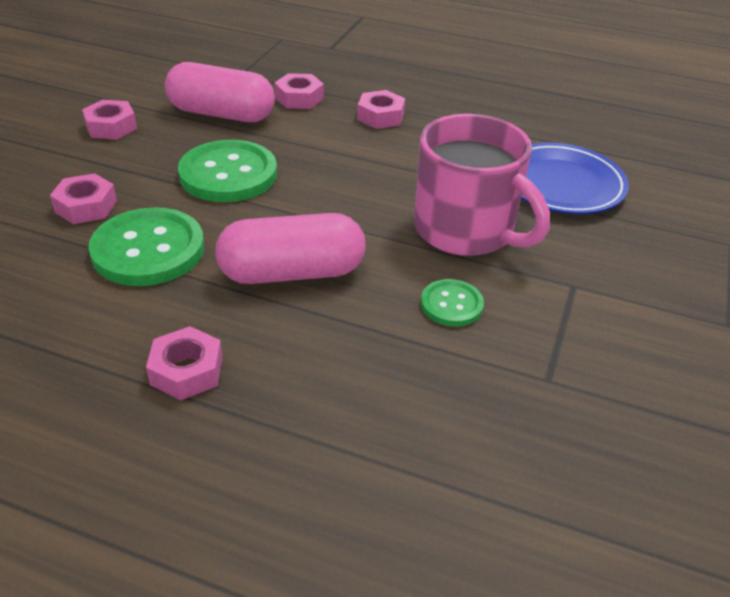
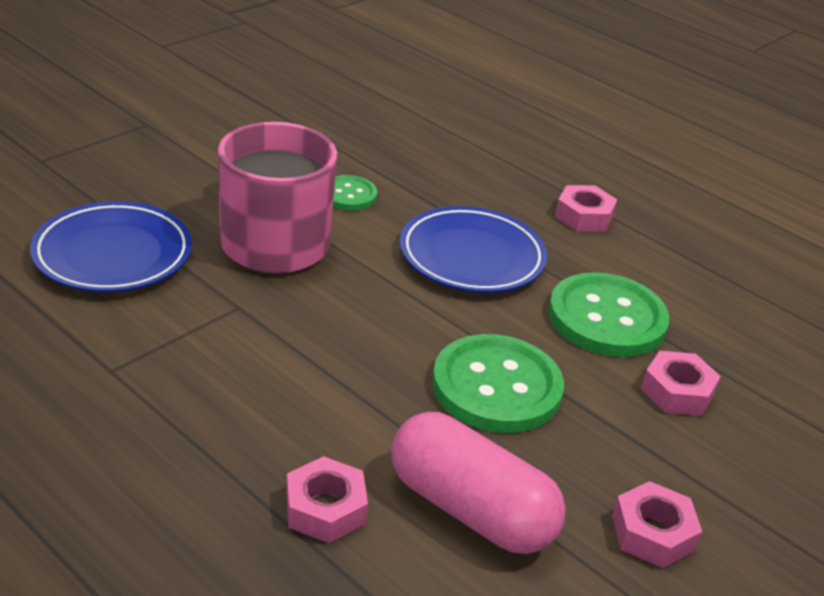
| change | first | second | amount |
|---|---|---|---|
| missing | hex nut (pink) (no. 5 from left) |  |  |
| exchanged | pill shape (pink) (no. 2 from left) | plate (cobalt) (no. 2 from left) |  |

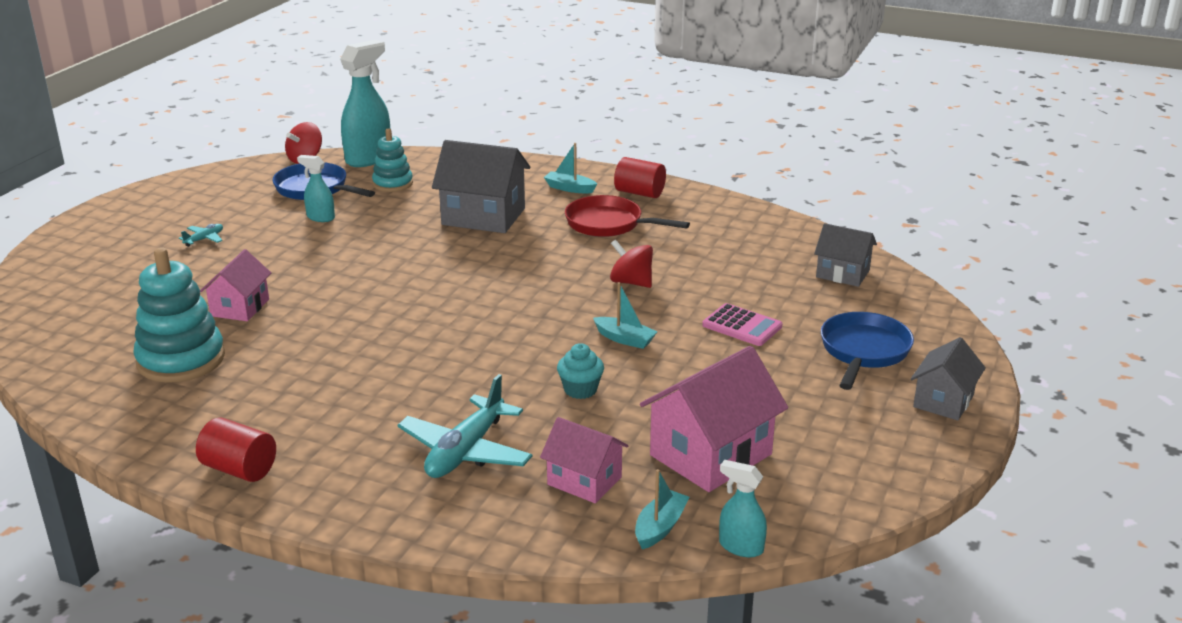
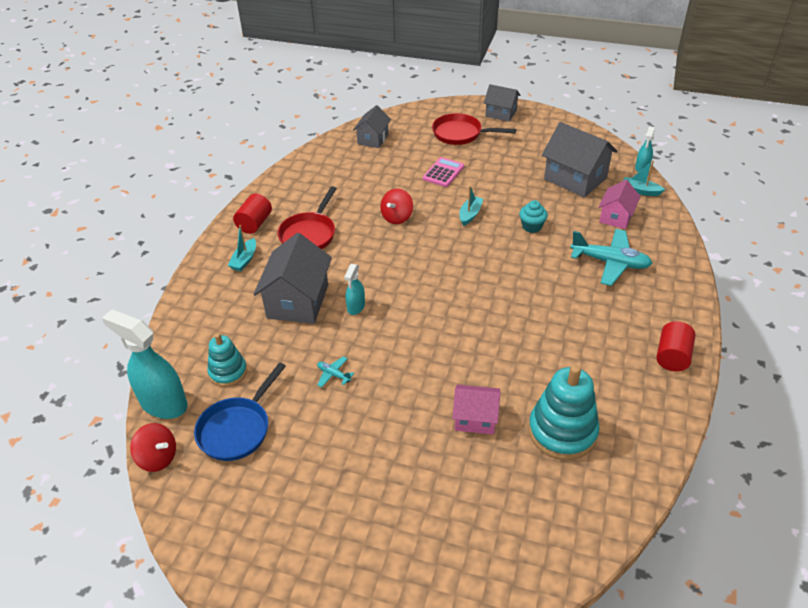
| change | first | second | amount |
|---|---|---|---|
| relocated | spray bottle (turquoise) (no. 1 from left in the first image) | spray bottle (turquoise) (no. 2 from left) |  |
| relocated | aeroplane (turquoise) (no. 1 from left) |  |  |
| colour | pan (cobalt) (no. 2 from left) | pan (crimson) (no. 2 from left) |  |
| colour | cottage (pink) (no. 3 from left) | cottage (gray) (no. 4 from left) |  |

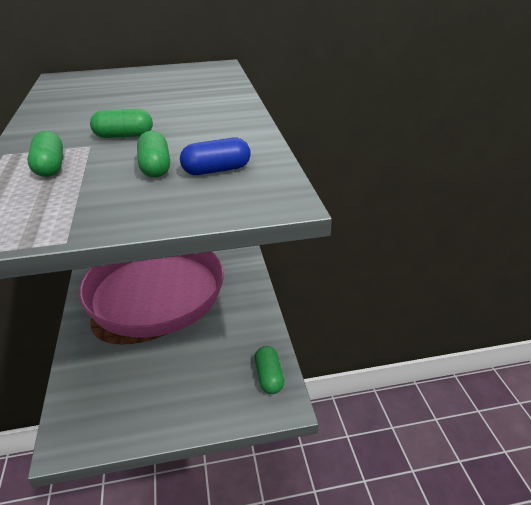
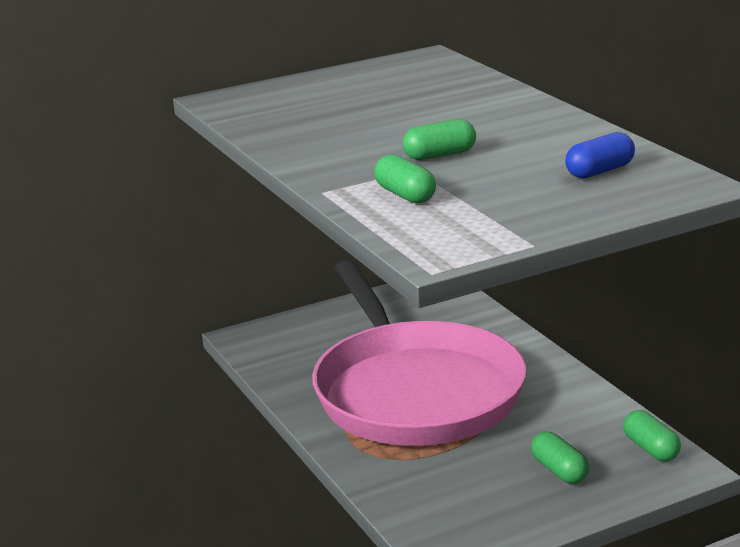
| change | first | second | amount |
|---|---|---|---|
| relocated | pill shape (emerald) (no. 3 from left) |  |  |

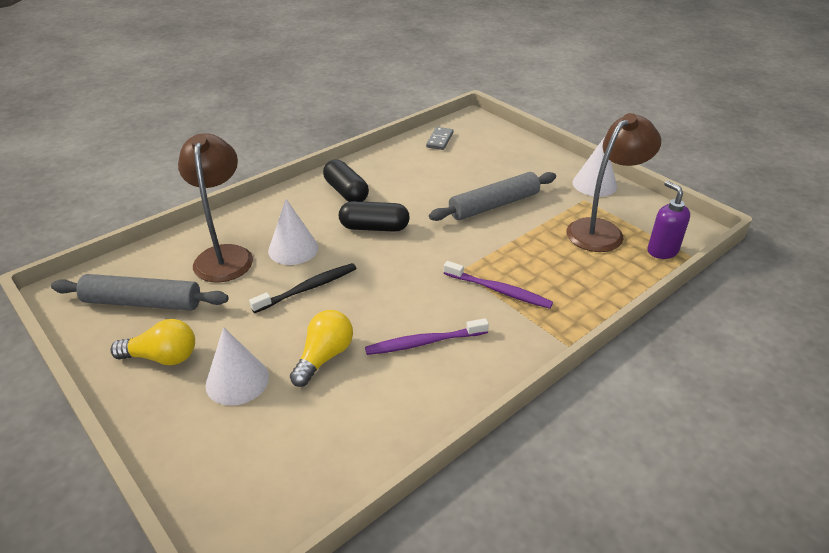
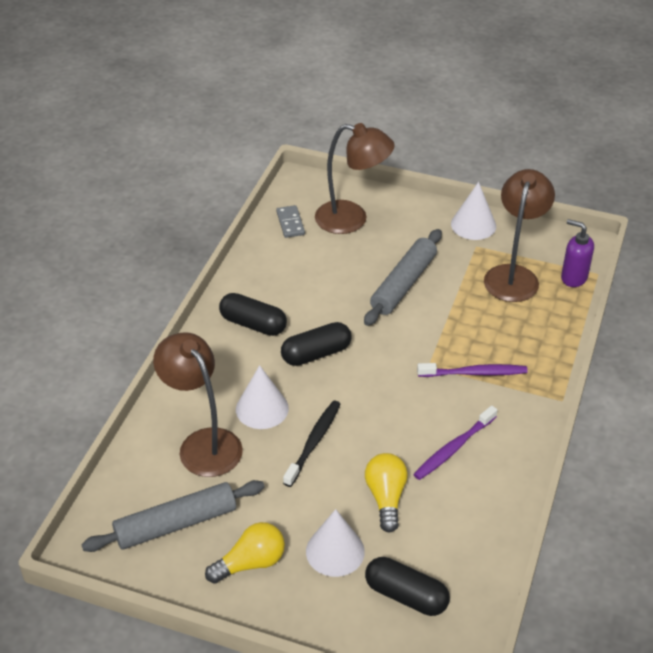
| change | first | second | amount |
|---|---|---|---|
| appeared |  | reading lamp (brown) (no. 2 from left) |  |
| appeared |  | pill shape (ebony) (no. 3 from left) |  |

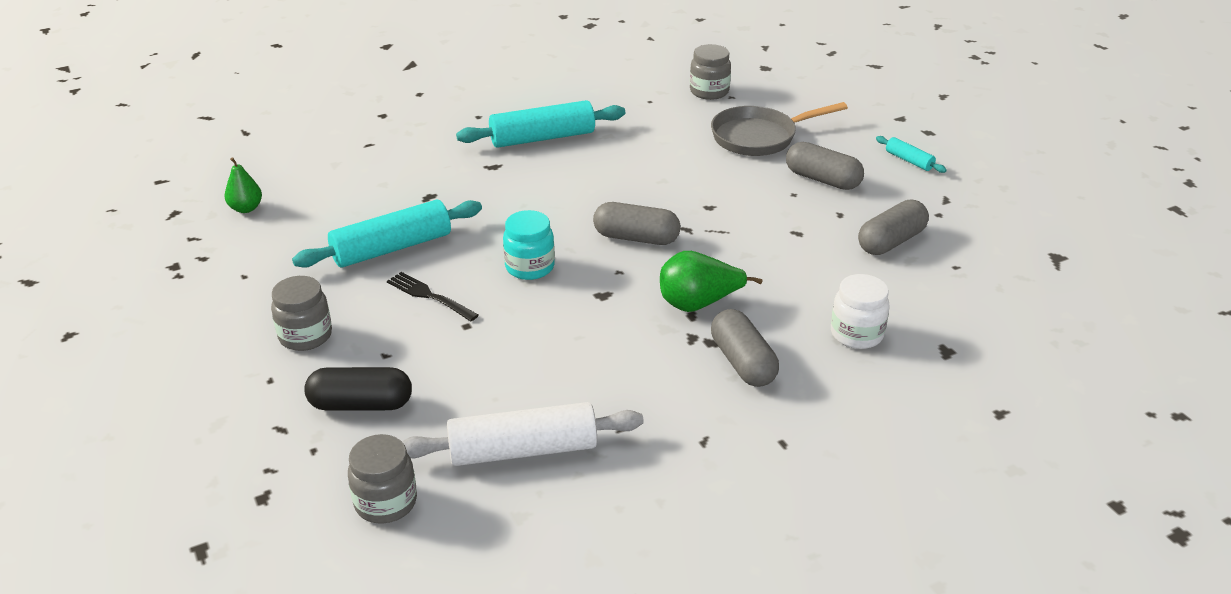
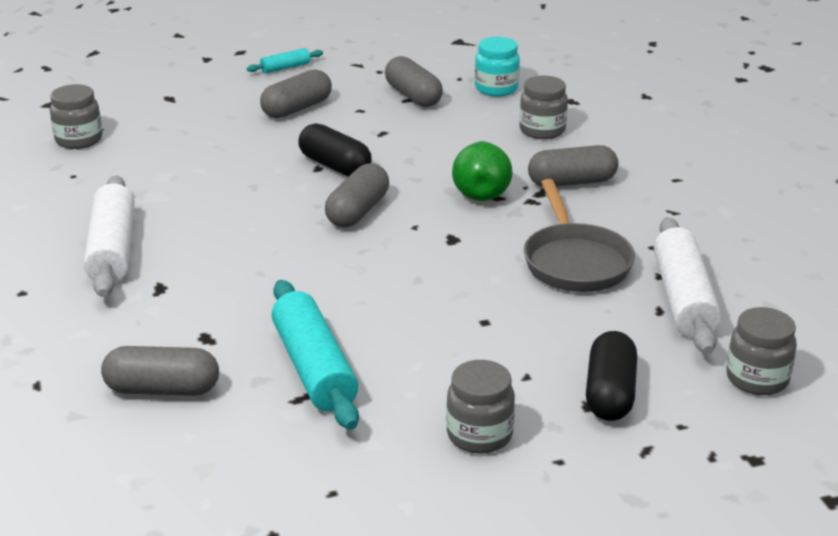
| change | first | second | amount |
|---|---|---|---|
| colour | rolling pin (turquoise) (no. 2 from left) | rolling pin (white) (no. 1 from left) |  |
| relocated | pan (gray) |  |  |
| missing | toy pear (emerald) (no. 1 from left) |  |  |
| relocated | jar (turquoise) |  |  |
| missing | table fork (ebony) |  |  |
| colour | jar (white) | jar (gray) (no. 3 from left) |  |
| appeared |  | pill shape (ebony) (no. 1 from left) |  |
| appeared |  | pill shape (gray) (no. 1 from left) |  |

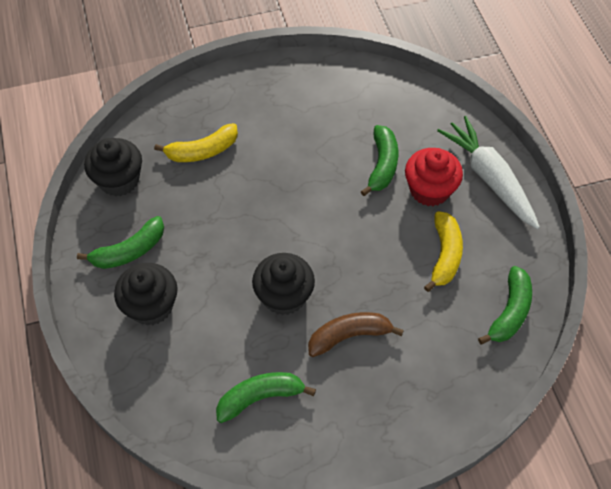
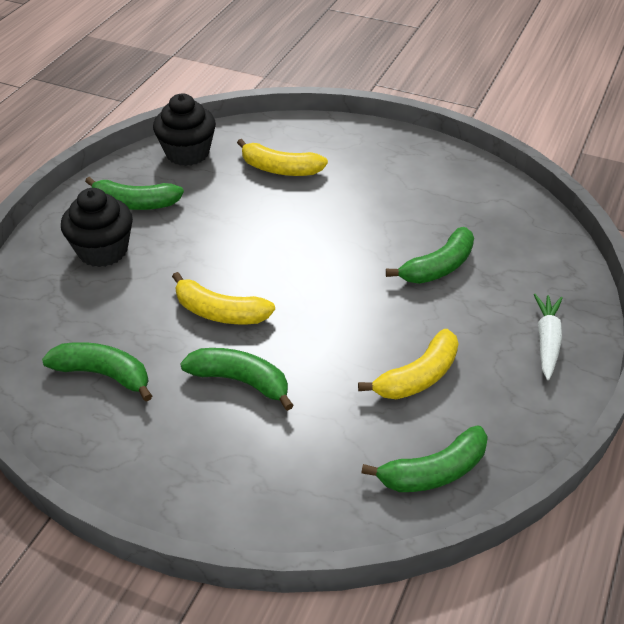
| change | first | second | amount |
|---|---|---|---|
| size | toy carrot (white) |  | x0.59 |
| missing | fairy cake (crimson) |  |  |
| exchanged | fairy cake (ebony) (no. 3 from left) | banana (bright yellow) (no. 1 from left) |  |
| colour | banana (brown) | banana (emerald) (no. 3 from left) |  |

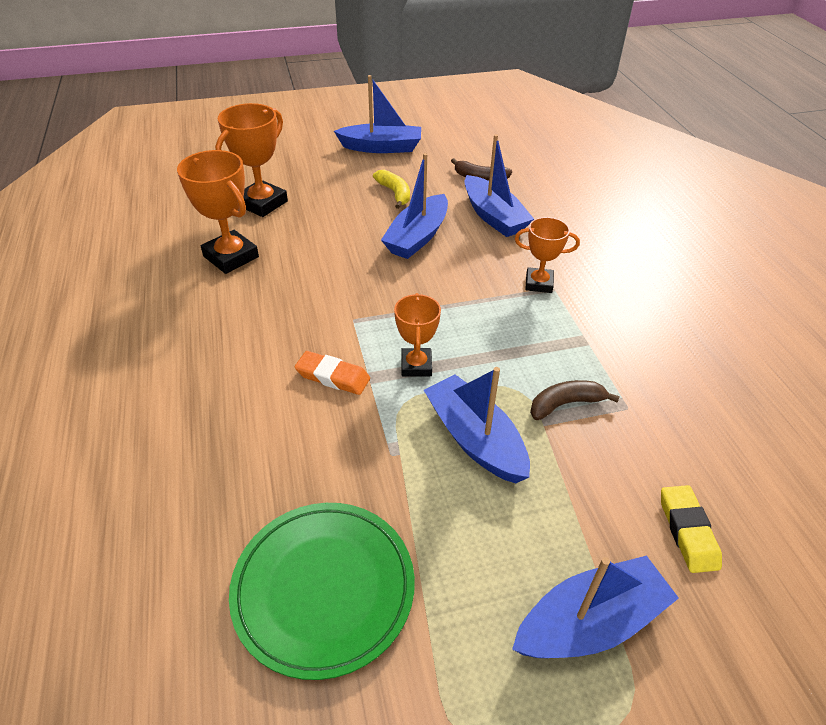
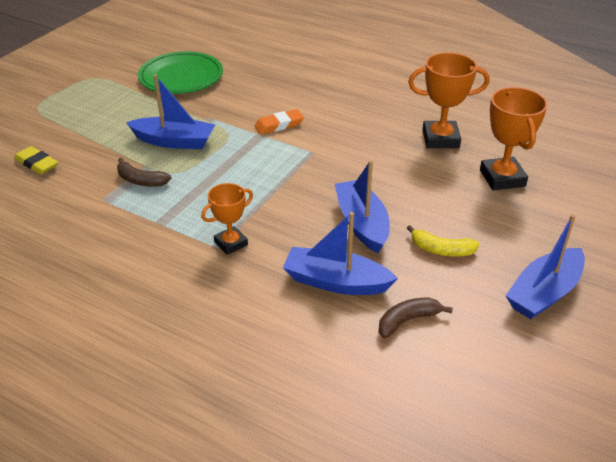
| change | first | second | amount |
|---|---|---|---|
| missing | prize cup (orange-coloured) (no. 3 from left) |  |  |
| spun | banana (brown) (no. 2 from left in the first image) | banana (brown) (no. 1 from left) | 90 degrees clockwise |
| missing | boat (cobalt) (no. 5 from left) |  |  |

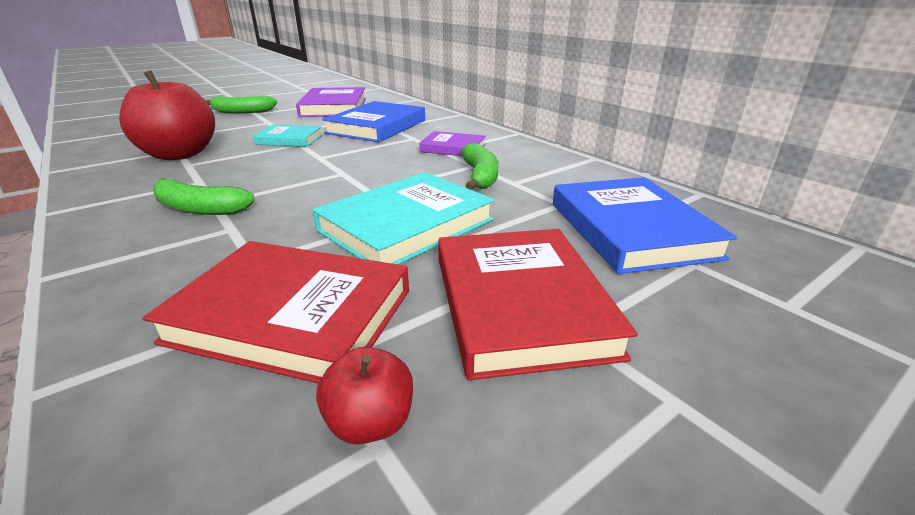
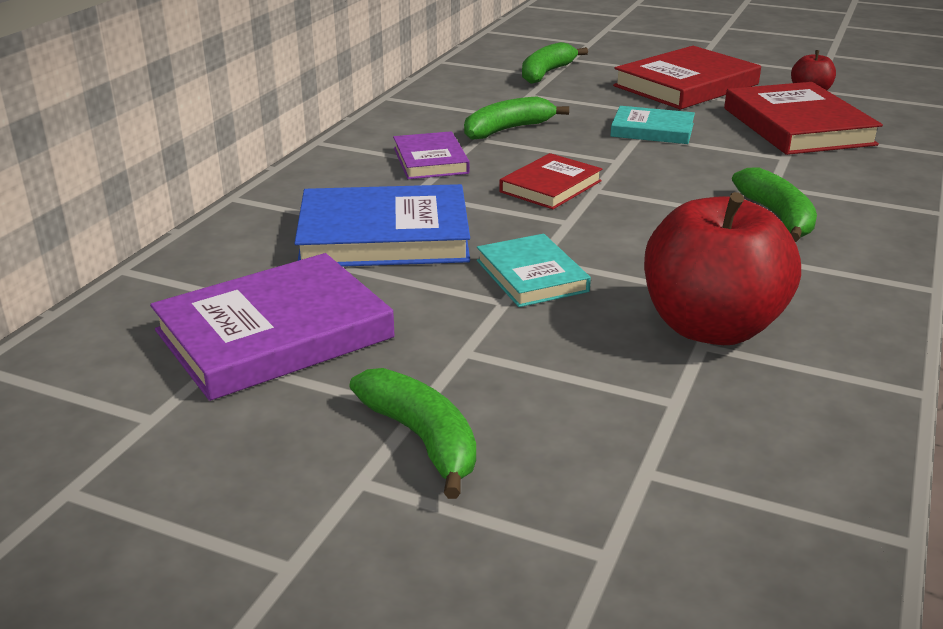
| change | first | second | amount |
|---|---|---|---|
| size | book (turquoise) (no. 2 from left) |  | x0.58 |
| exchanged | book (cobalt) (no. 2 from left) | banana (emerald) (no. 3 from left) |  |
| appeared |  | book (crimson) (no. 1 from left) |  |

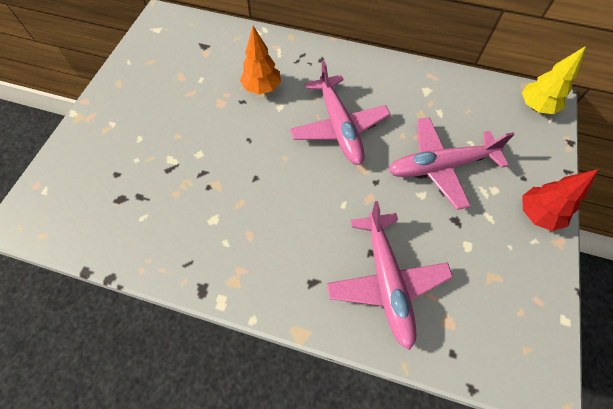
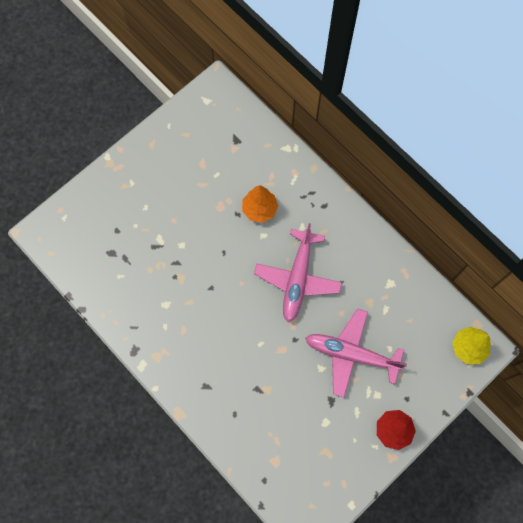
| change | first | second | amount |
|---|---|---|---|
| missing | aeroplane (pink) (no. 2 from left) |  |  |

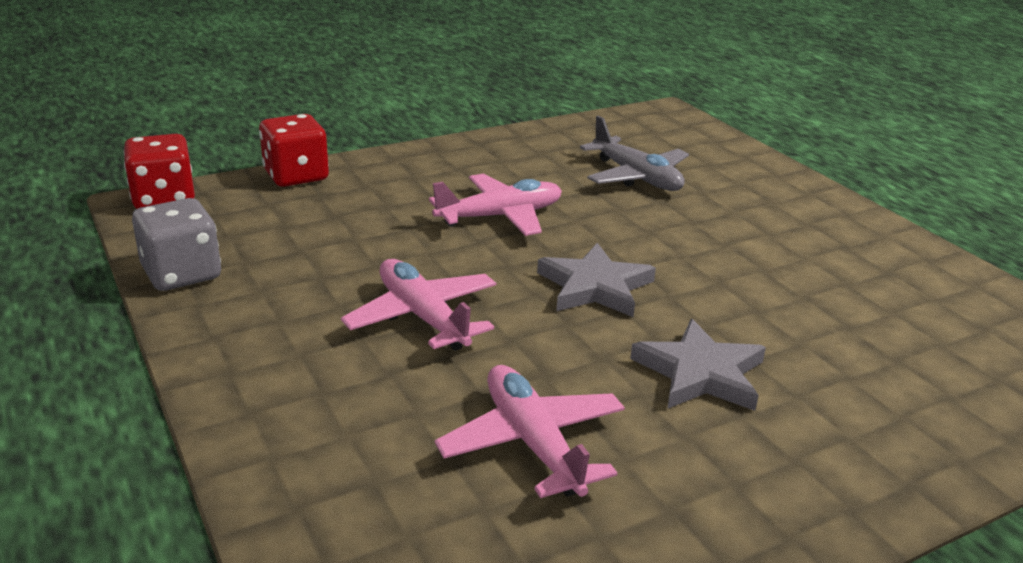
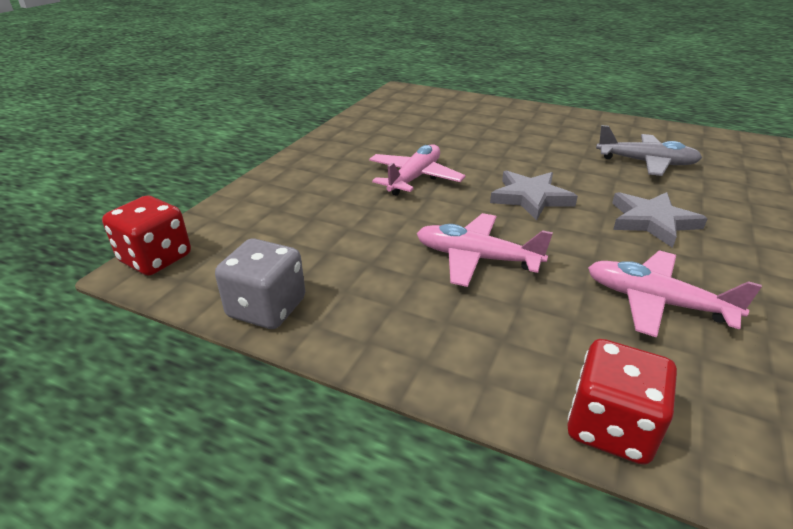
| change | first | second | amount |
|---|---|---|---|
| relocated | game die (crimson) (no. 2 from left) |  |  |
| relocated | aeroplane (gray) |  |  |

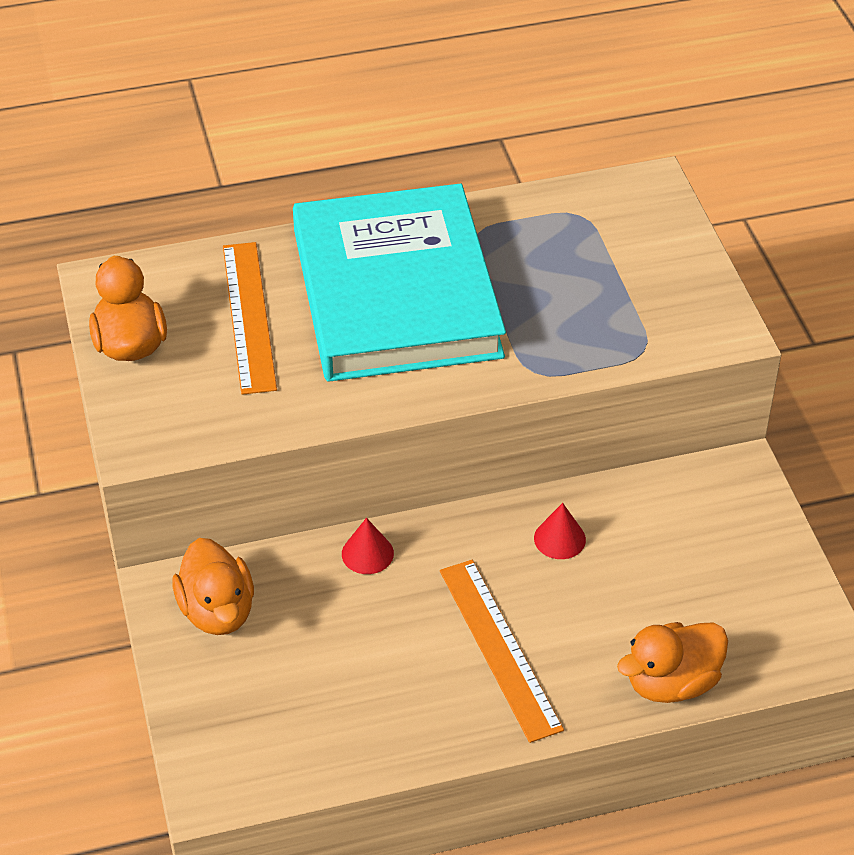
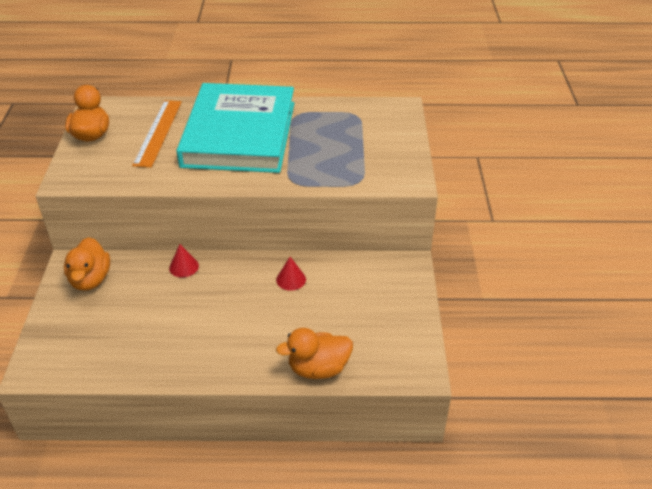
| change | first | second | amount |
|---|---|---|---|
| missing | straightedge (orange-coloured) (no. 2 from left) |  |  |

